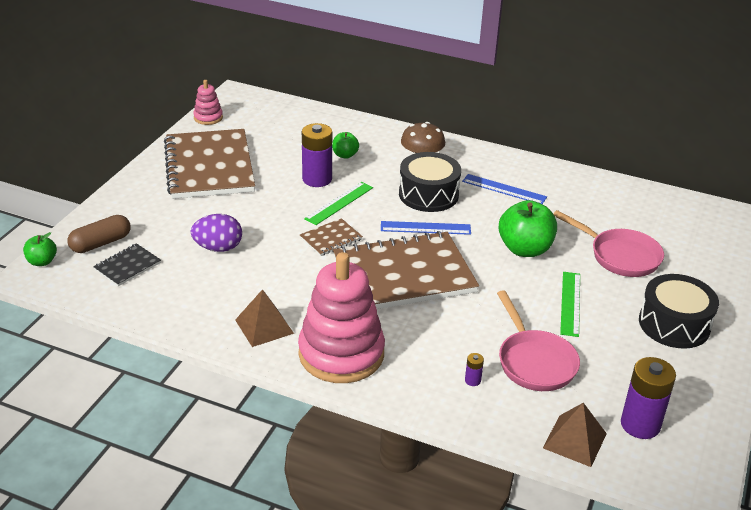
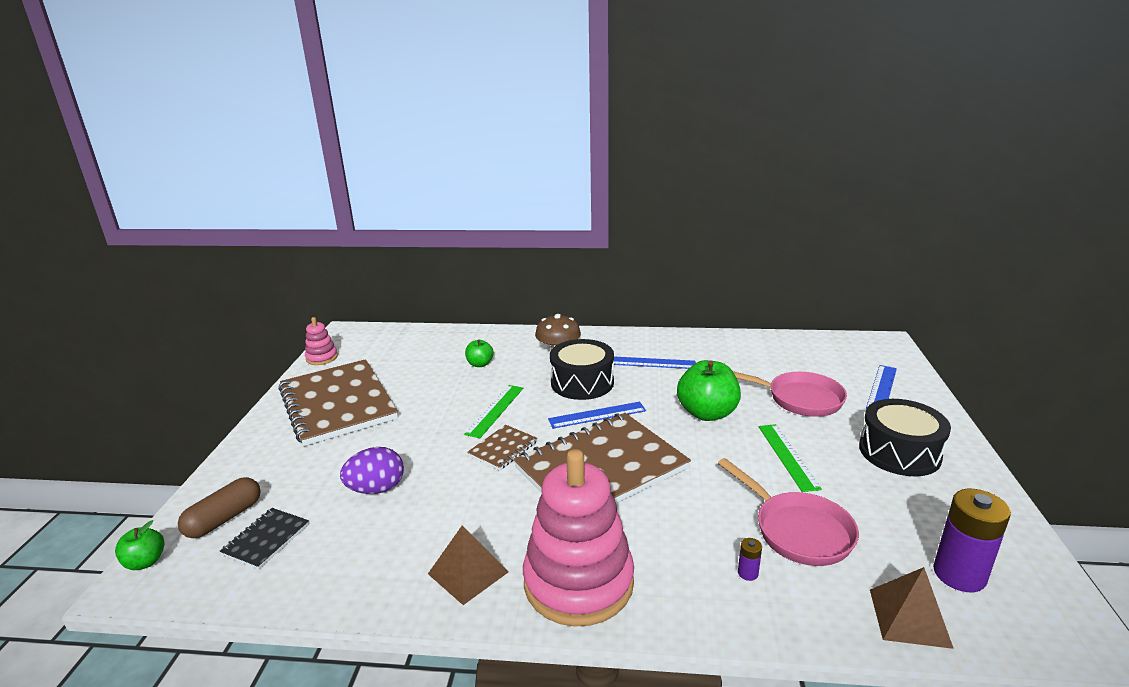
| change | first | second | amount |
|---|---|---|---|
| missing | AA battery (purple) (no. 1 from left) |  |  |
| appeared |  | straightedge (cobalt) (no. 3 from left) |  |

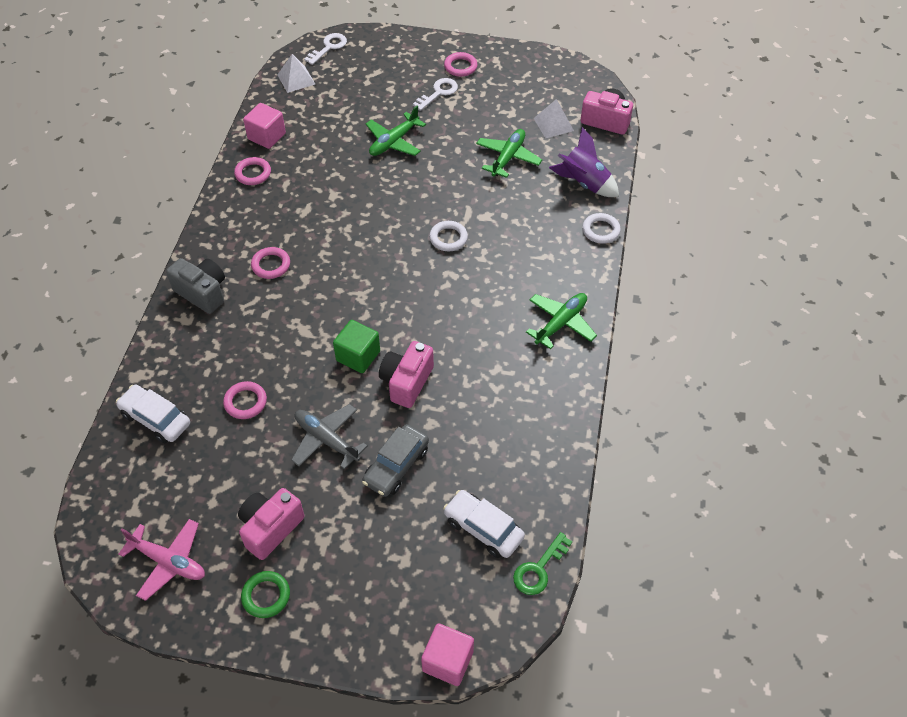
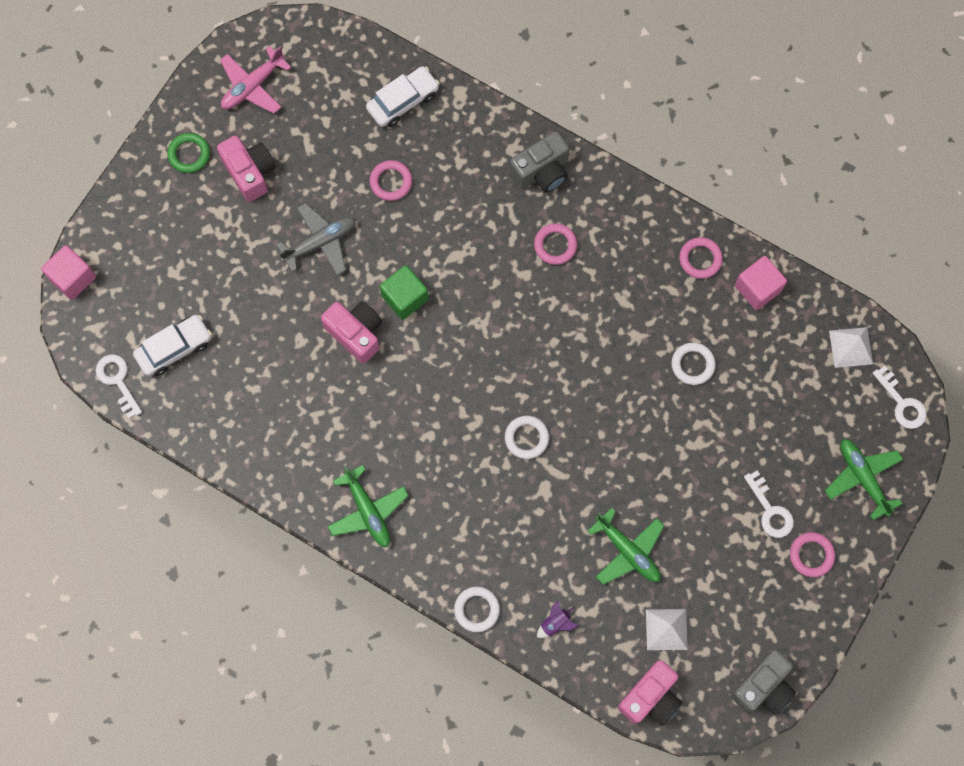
| change | first | second | amount |
|---|---|---|---|
| relocated | aeroplane (emerald) (no. 1 from left in the first image) | aeroplane (emerald) (no. 3 from left) |  |
| size | rocket (purple) |  | x0.49 |
| missing | automobile (gray) |  |  |
| colour | door key (emerald) | door key (white) (no. 1 from left) |  |
| appeared |  | hoop (white) (no. 3 from left) |  |
| appeared |  | compact camera (gray) (no. 2 from left) |  |

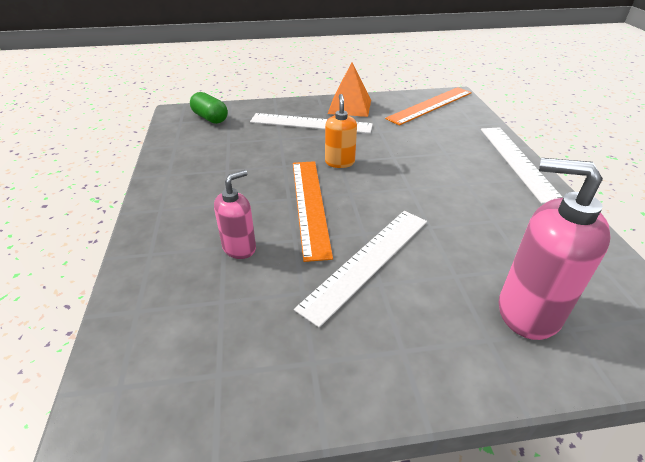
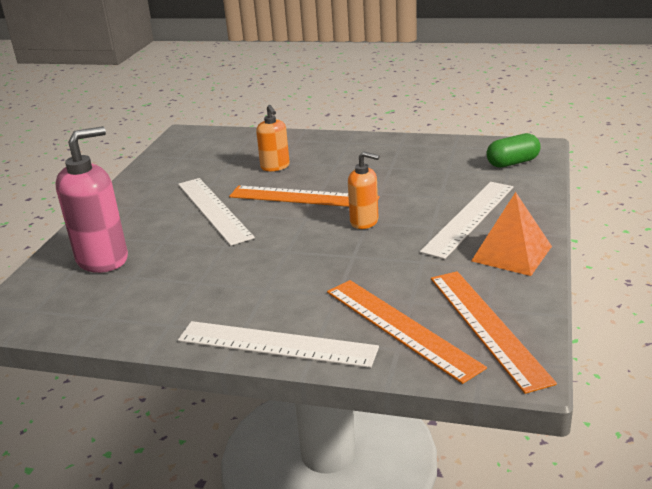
| change | first | second | amount |
|---|---|---|---|
| colour | soap dispenser (pink) (no. 1 from left) | soap dispenser (orange-coloured) (no. 1 from left) |  |
| appeared |  | straightedge (orange-coloured) (no. 2 from left) |  |

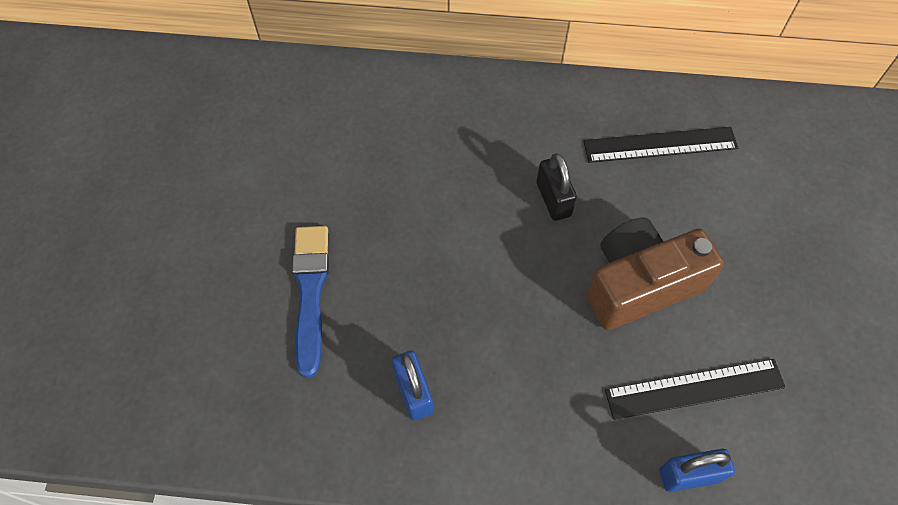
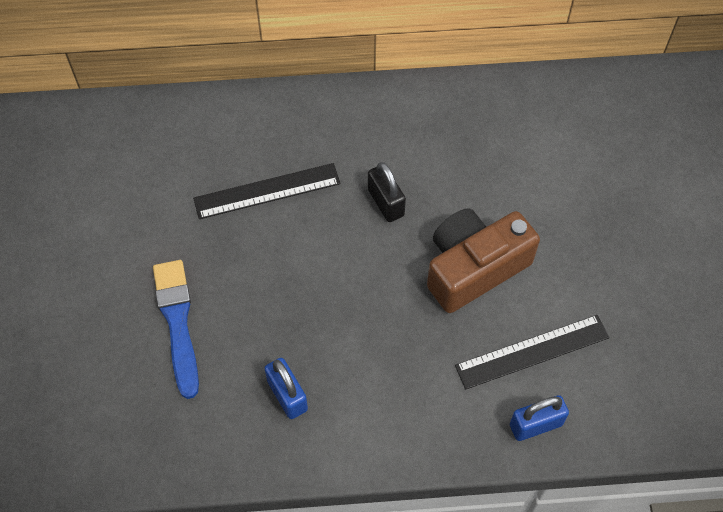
| change | first | second | amount |
|---|---|---|---|
| relocated | straightedge (ebony) (no. 1 from left) |  |  |

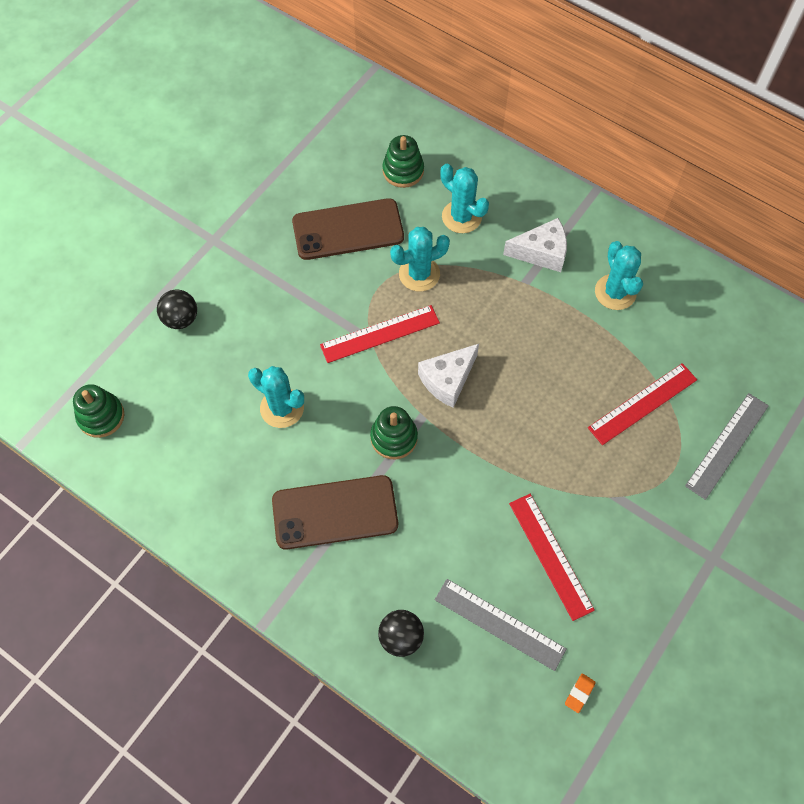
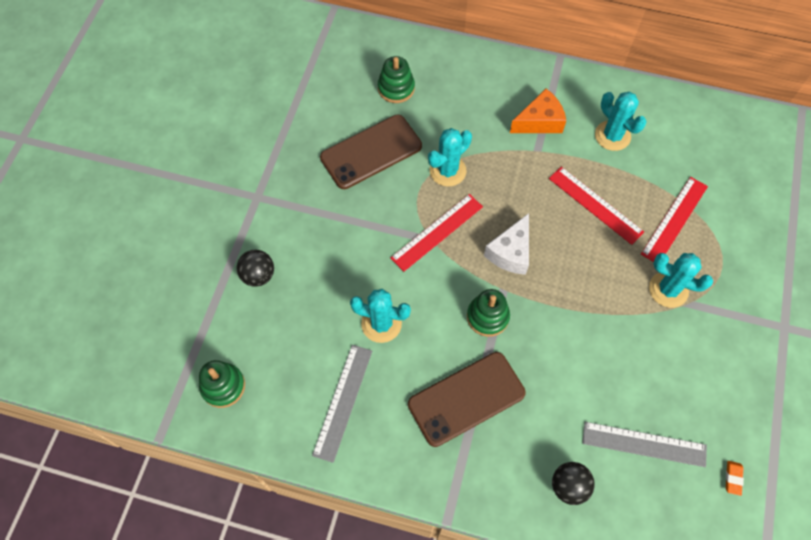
| change | first | second | amount |
|---|---|---|---|
| relocated | saguaro cactus (turquoise) (no. 3 from left in the first image) | saguaro cactus (turquoise) (no. 4 from left) |  |
| colour | cheese wedge (white) (no. 2 from left) | cheese wedge (orange-coloured) |  |
| relocated | straightedge (gray) (no. 2 from left in the first image) | straightedge (gray) (no. 1 from left) |  |
| relocated | straightedge (crimson) (no. 2 from left) |  |  |

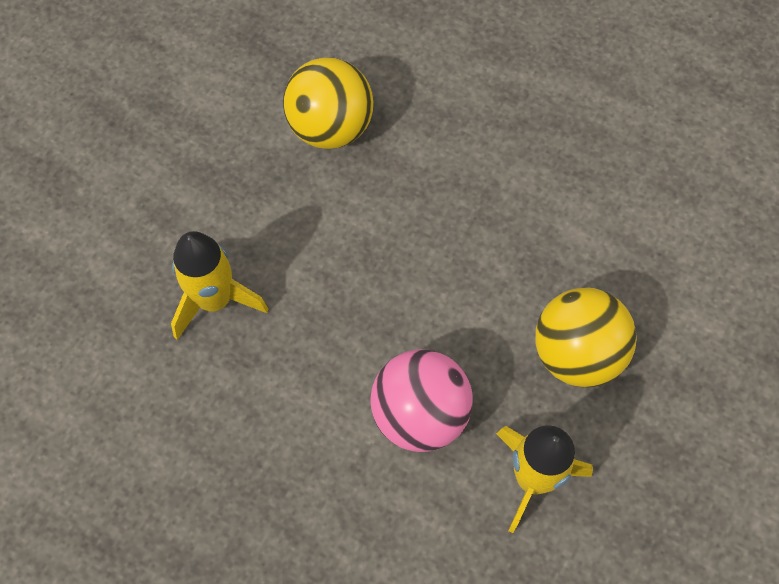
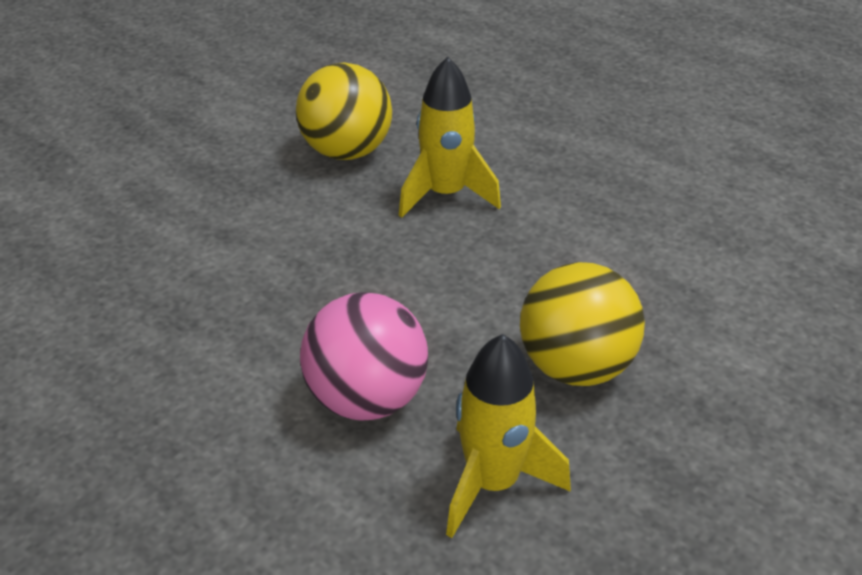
| change | first | second | amount |
|---|---|---|---|
| relocated | rocket (bright yellow) (no. 1 from left) |  |  |

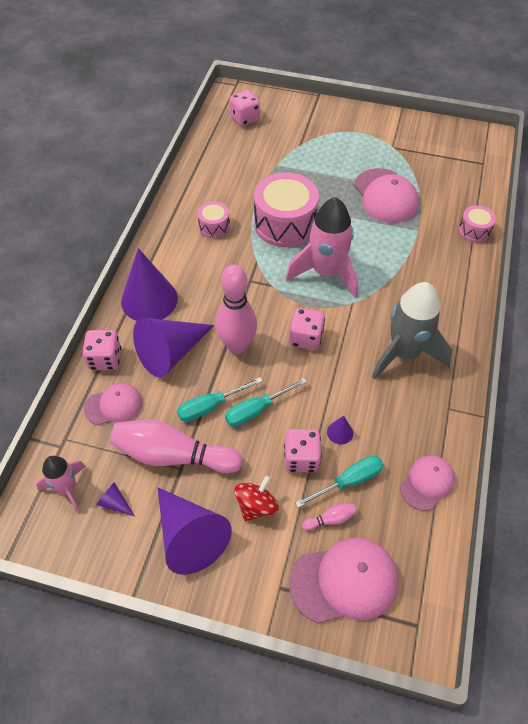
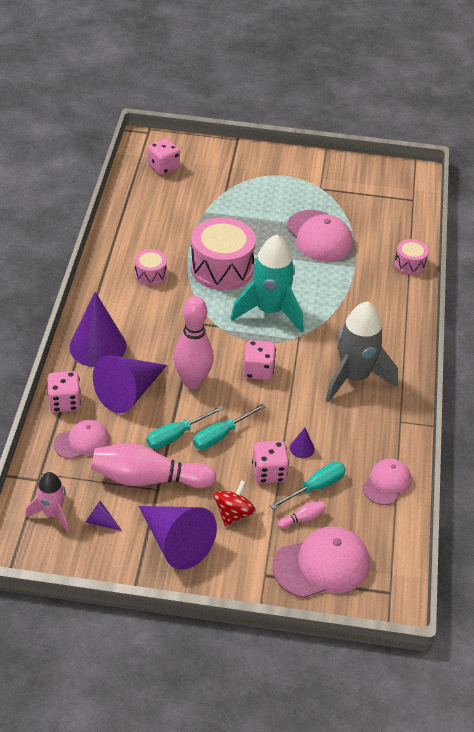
| change | first | second | amount |
|---|---|---|---|
| colour | rocket (pink) (no. 2 from left) | rocket (turquoise) |  |

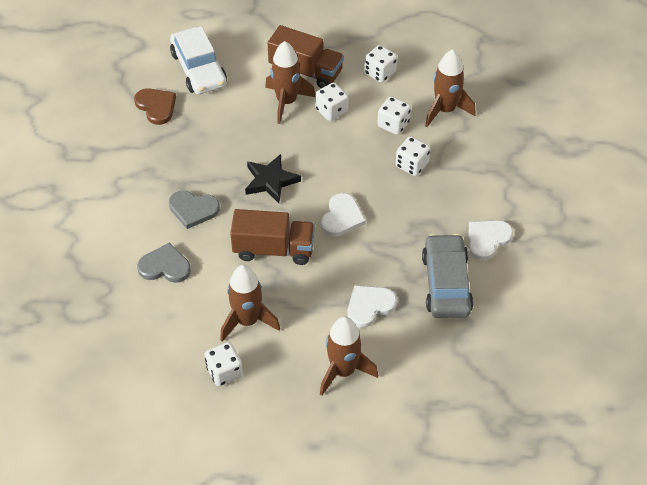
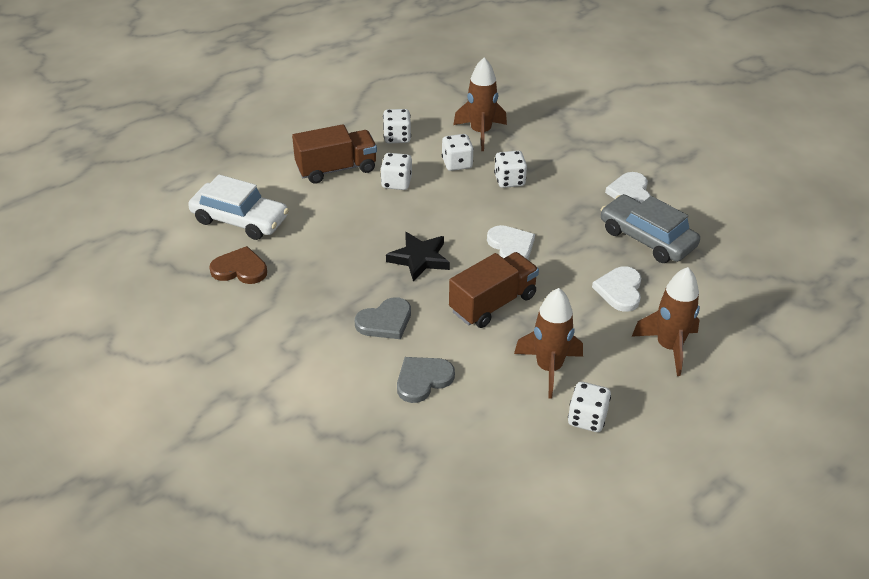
| change | first | second | amount |
|---|---|---|---|
| missing | rocket (brown) (no. 2 from left) |  |  |

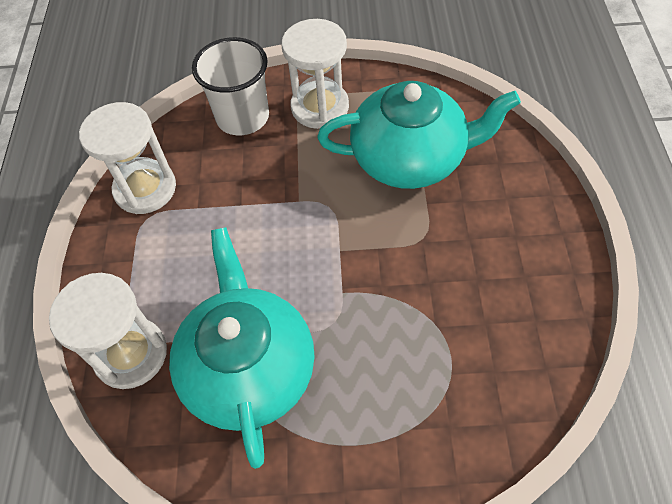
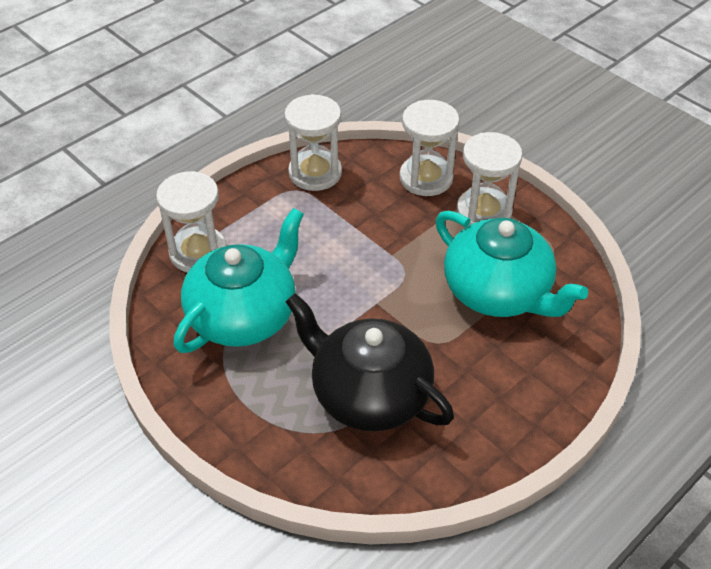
| change | first | second | amount |
|---|---|---|---|
| exchanged | cup (white) | sand timer (white) (no. 3 from left) |  |
| appeared |  | china teapot (ebony) |  |

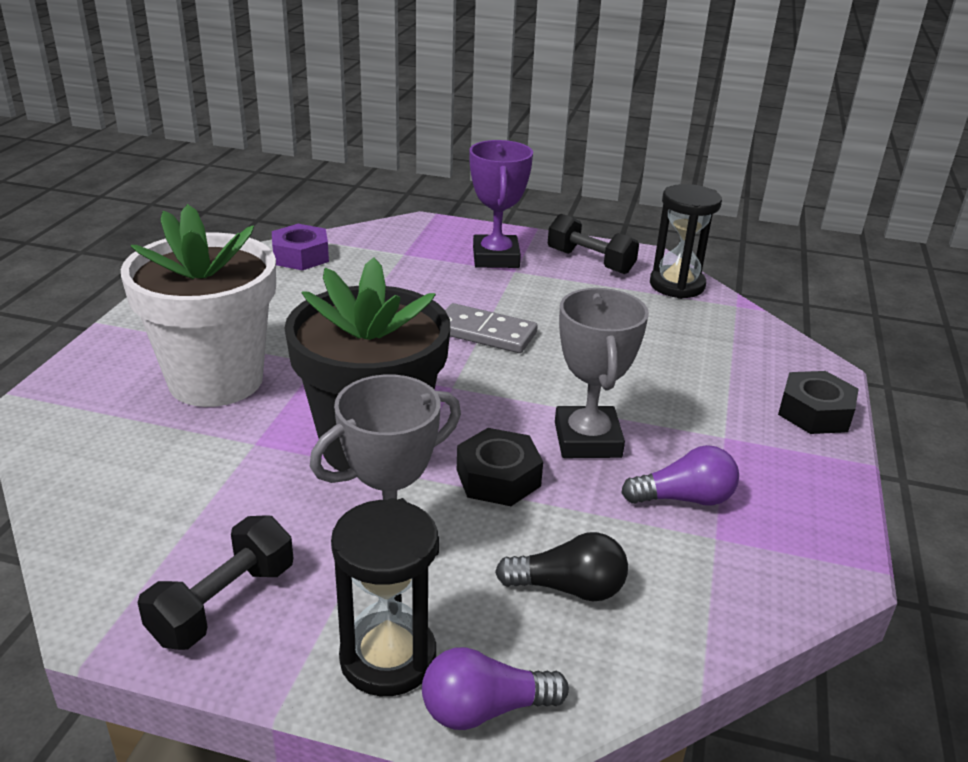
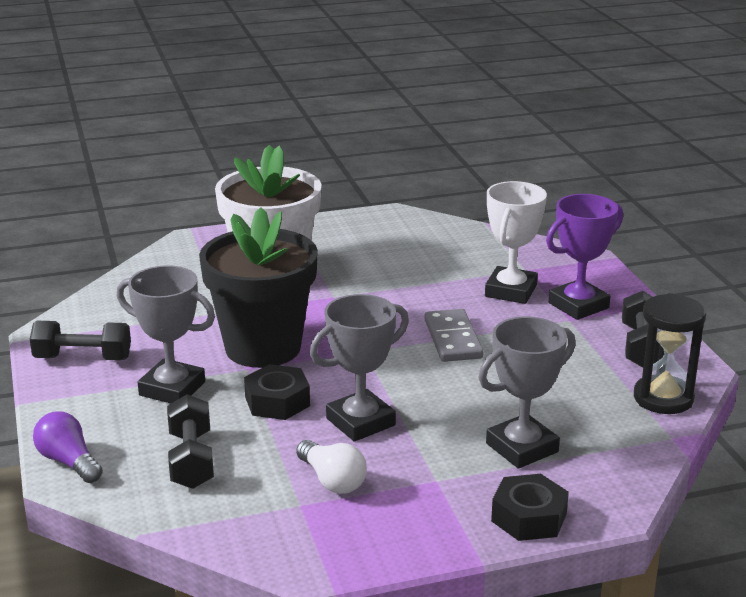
| change | first | second | amount |
|---|---|---|---|
| missing | hex nut (purple) |  |  |
| colour | lightbulb (purple) (no. 2 from left) | lightbulb (white) |  |
| missing | sand timer (ebony) (no. 1 from left) |  |  |
| exchanged | lightbulb (ebony) | free weight (ebony) (no. 2 from left) |  |
| appeared |  | prize cup (white) |  |
| appeared |  | prize cup (gray) (no. 3 from left) |  |

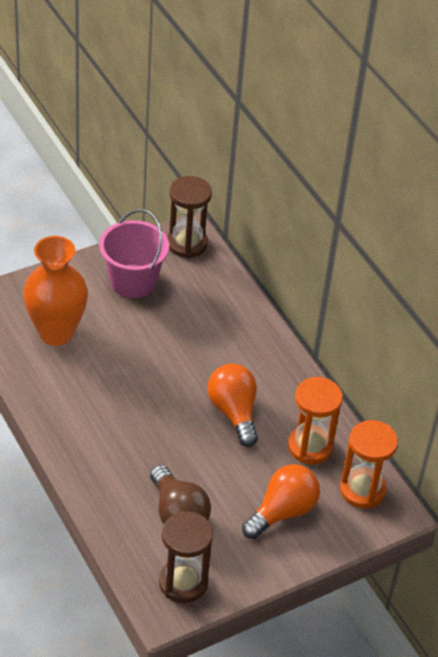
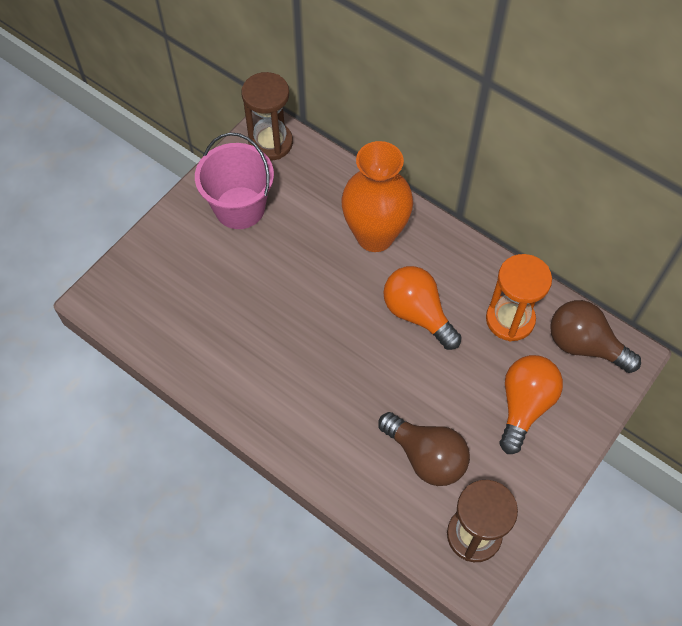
| change | first | second | amount |
|---|---|---|---|
| relocated | flower vase (orange-coloured) |  |  |
| exchanged | sand timer (orange-coloured) (no. 2 from left) | lightbulb (brown) (no. 2 from left) |  |

